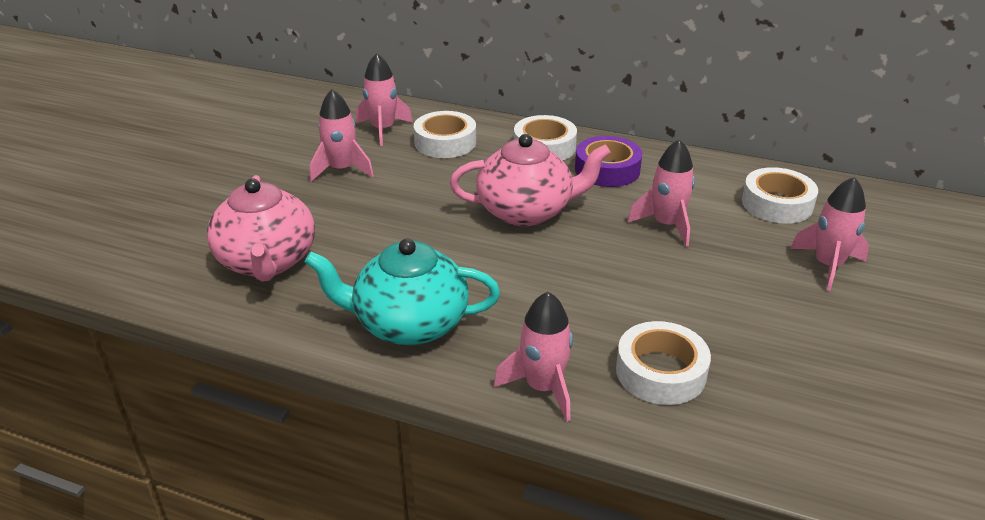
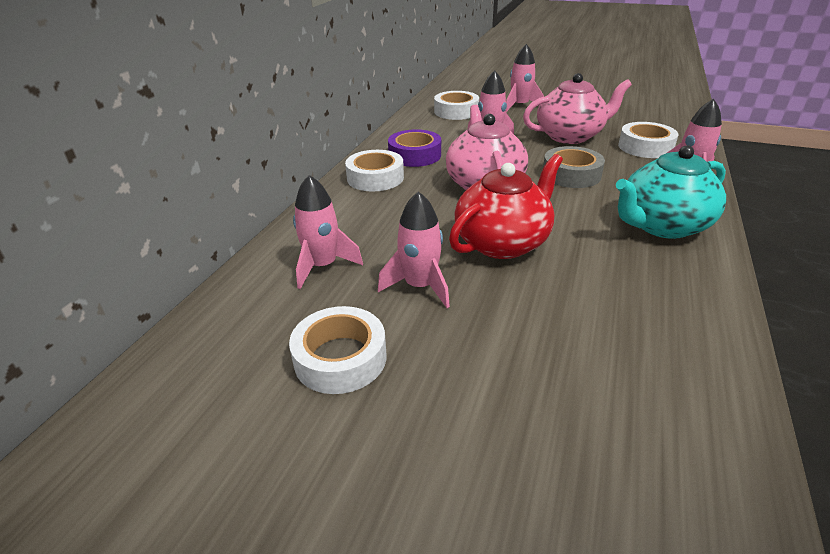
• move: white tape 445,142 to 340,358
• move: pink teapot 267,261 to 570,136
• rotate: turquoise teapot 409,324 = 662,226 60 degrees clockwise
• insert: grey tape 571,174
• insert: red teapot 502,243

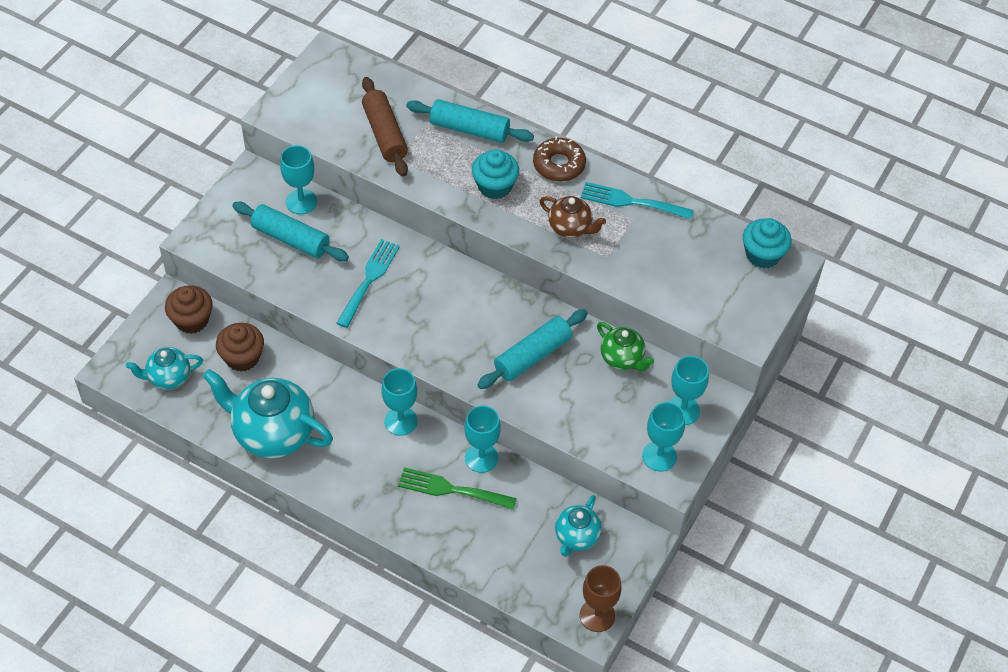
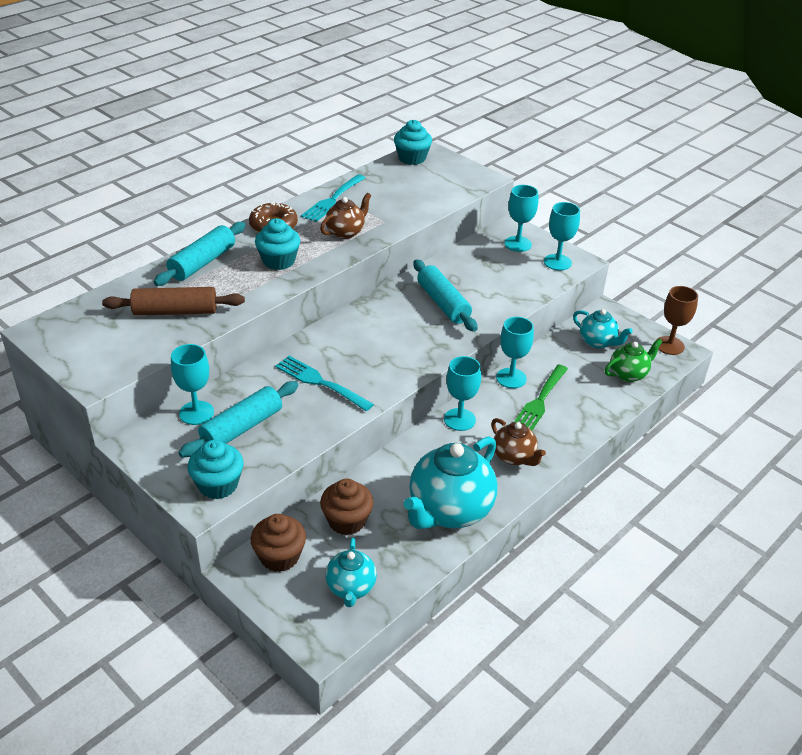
• move: green teapot 622,359 to 628,374
• insert: brown teapot 514,457
• insert: turquoise cupcake 218,485

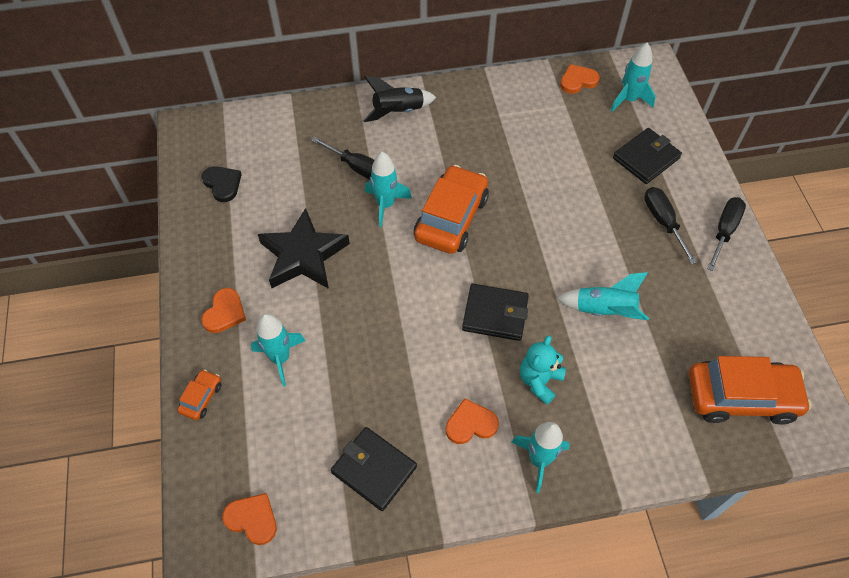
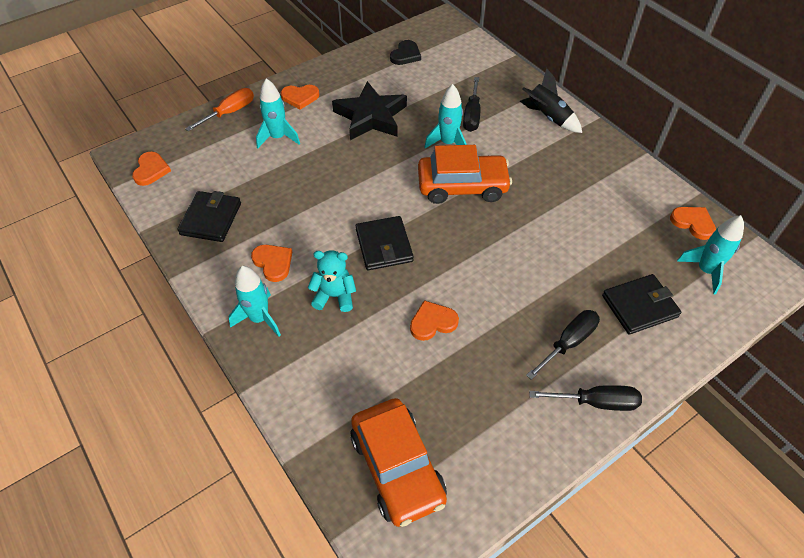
• rotate: black wallet 646,158 = 639,306 45 degrees counterclockwise
• replace: turquoise rocket 604,310 to orange heart 432,322
• replace: orange car 201,398 to orange screwdriver 229,112

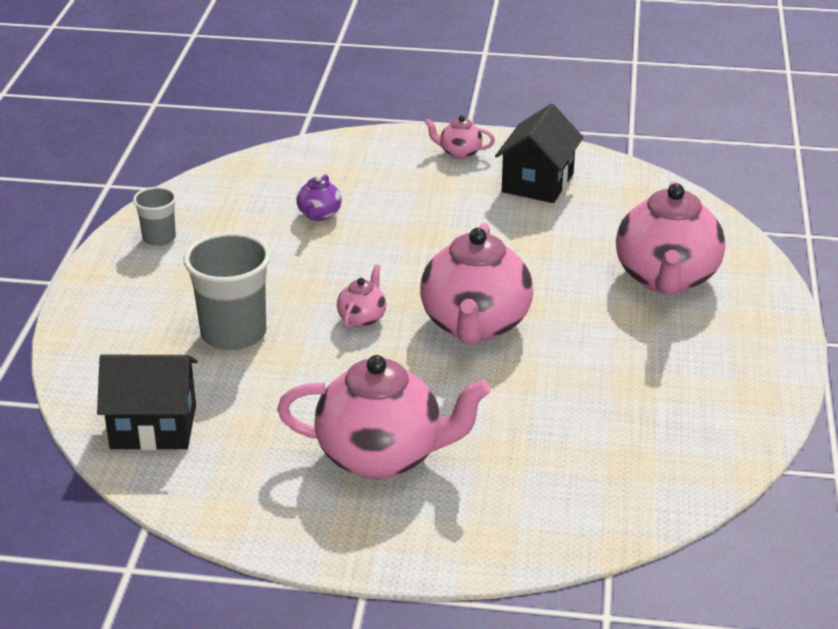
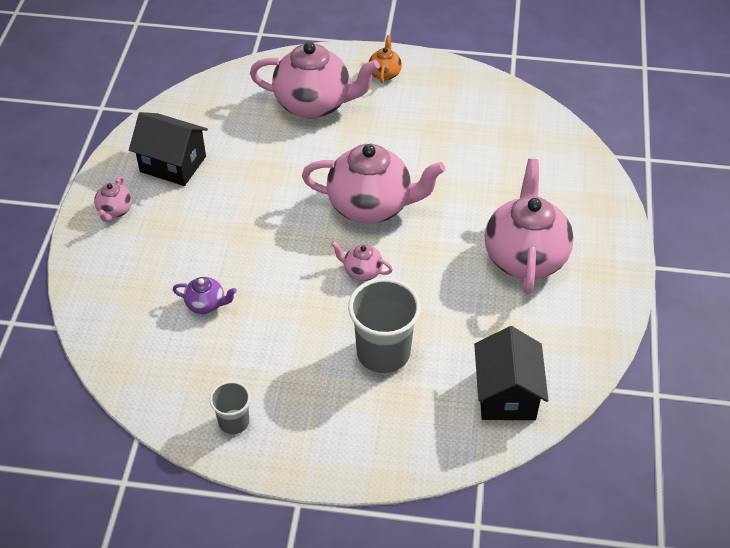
• insert: orange teapot 384,73

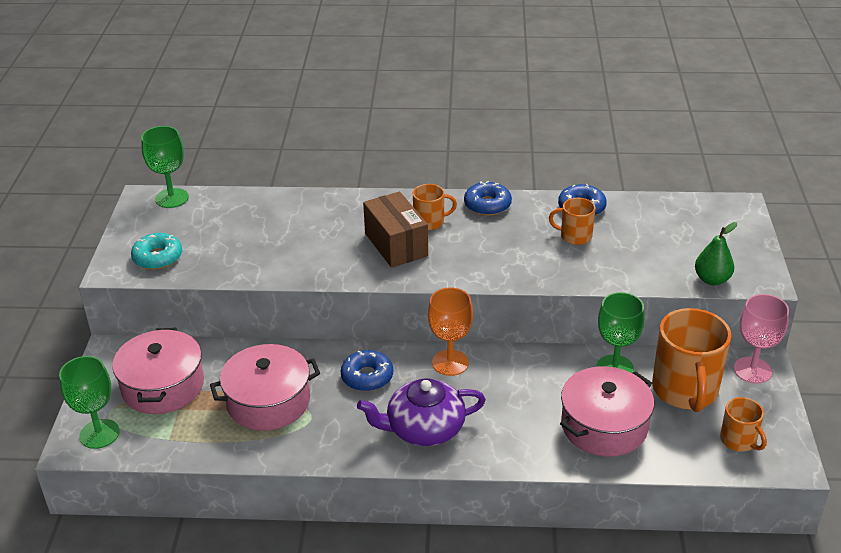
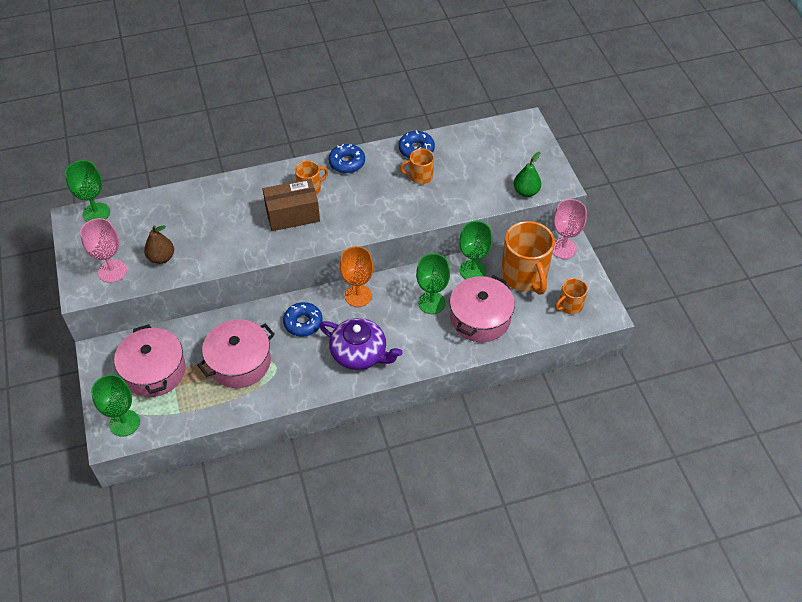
• rotate: brown box 396,245 = 292,215 60 degrees counterclockwise
• replace: turquoise donut 158,257 to pink goblet 112,271
• rotate: purple teapot 424,428 = 359,353 120 degrees counterclockwise
• rotate: orange mug 739,440 = 569,305 105 degrees clockwise
• insert: brown pear 161,258
• insert: green goblet 431,303

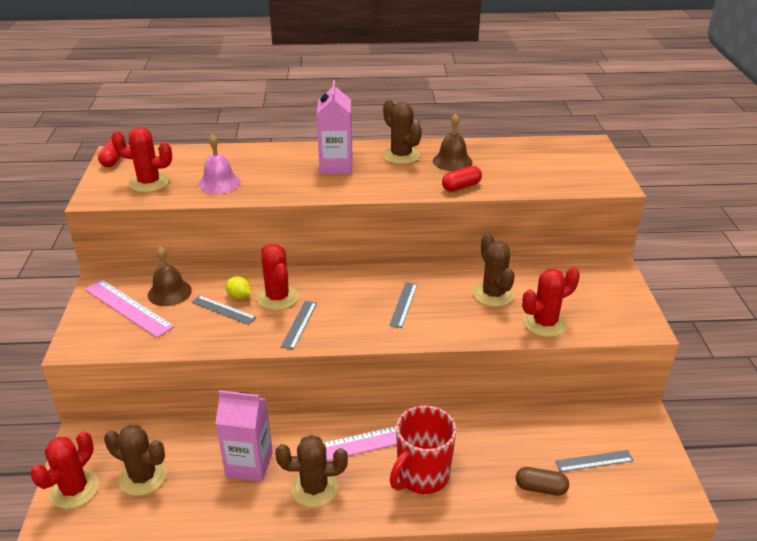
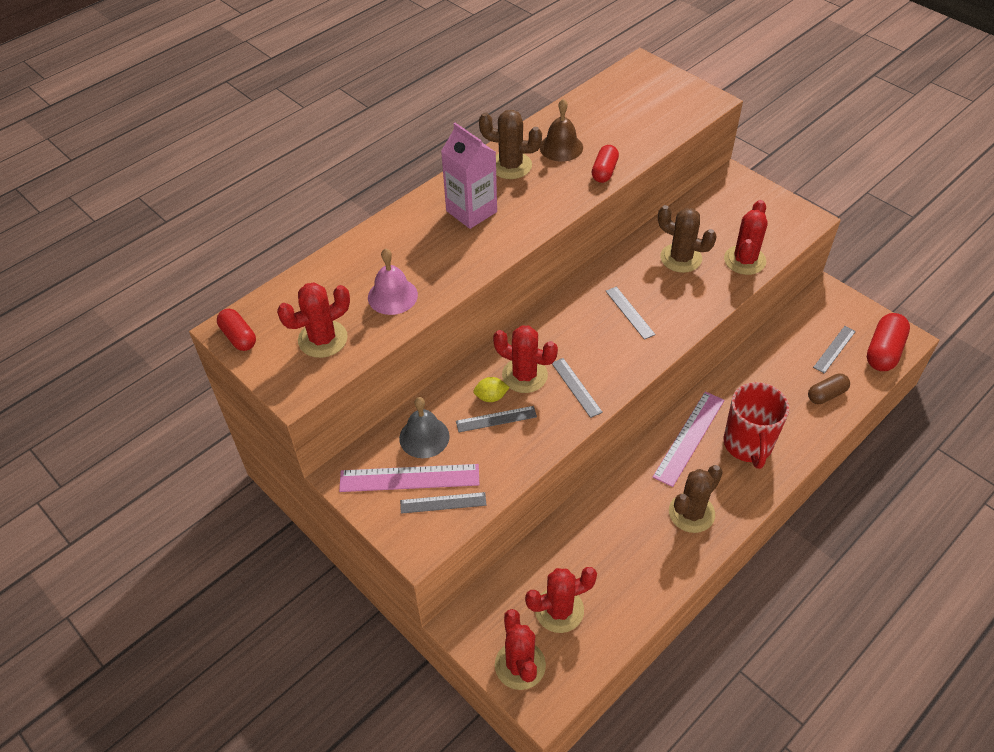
• recolor: brown bell 169,292 to grey bell 424,437
• delete: pink carton 249,464
• recolor: brown cactus 143,477 to red cactus 559,610
• insert: red capsule 883,351
• insert: grey ruler 443,503

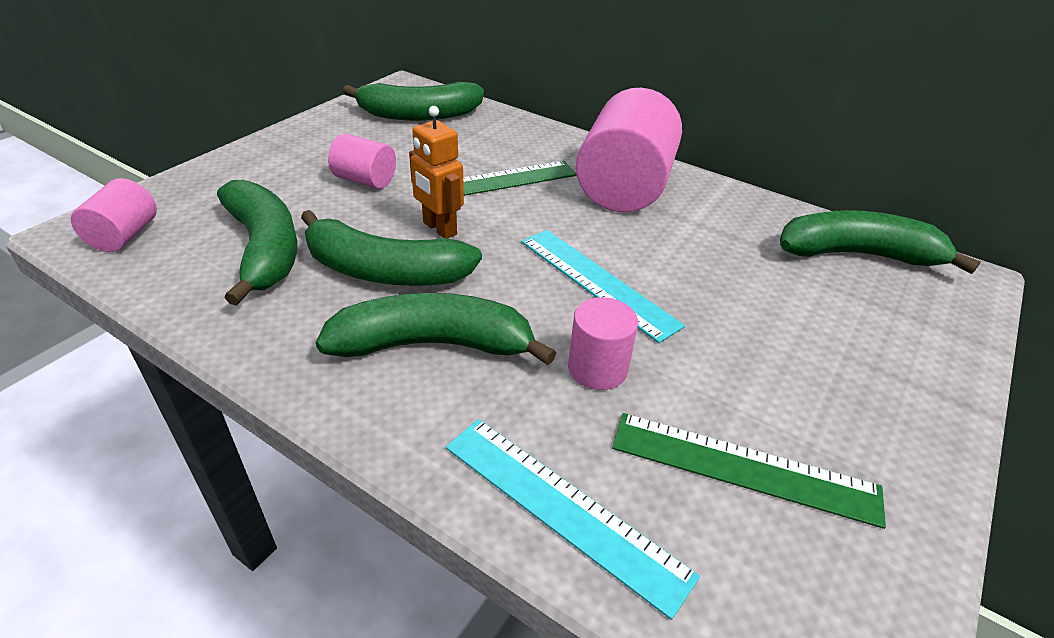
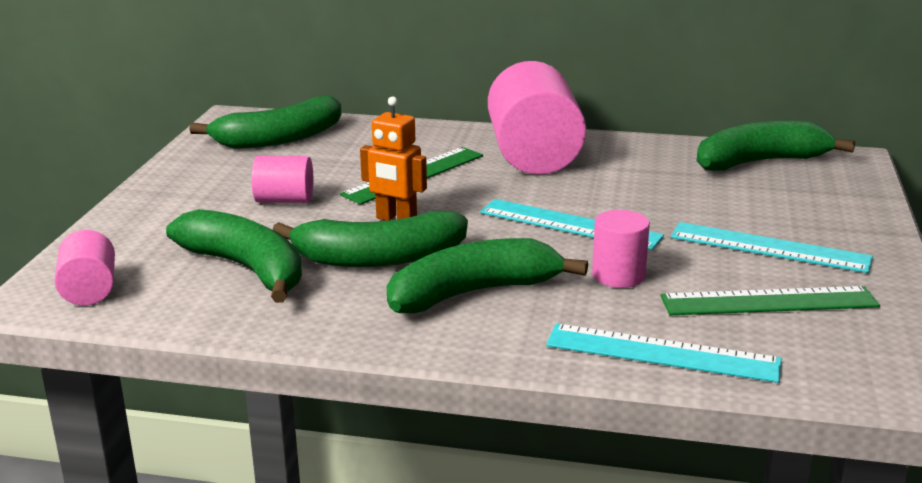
• insert: turquoise ruler 769,247

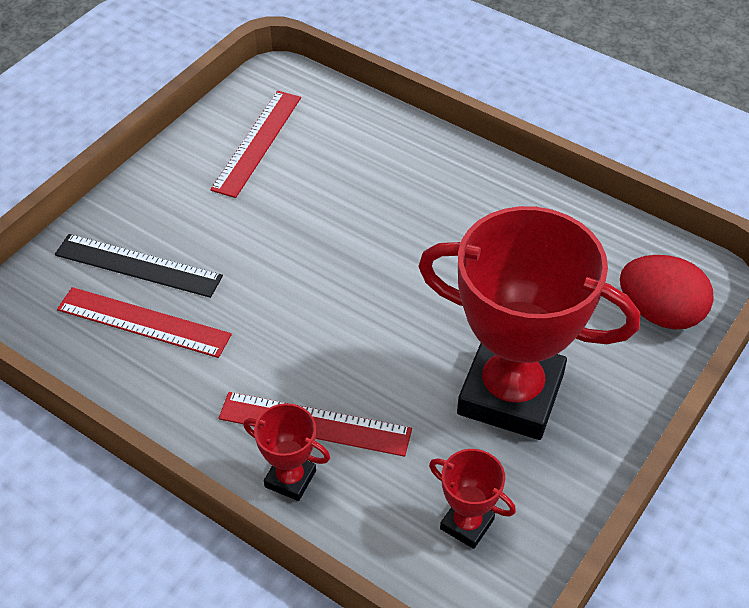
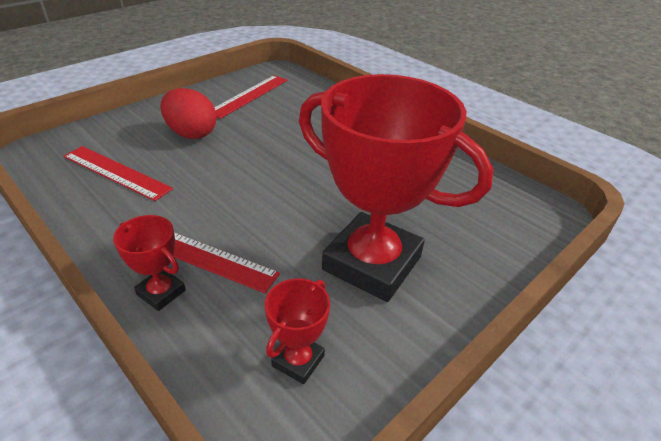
• delete: black ruler 138,265
• move: red egg 659,313 to 191,133
• rotate: red trophy 467,524 = 298,361 75 degrees clockwise

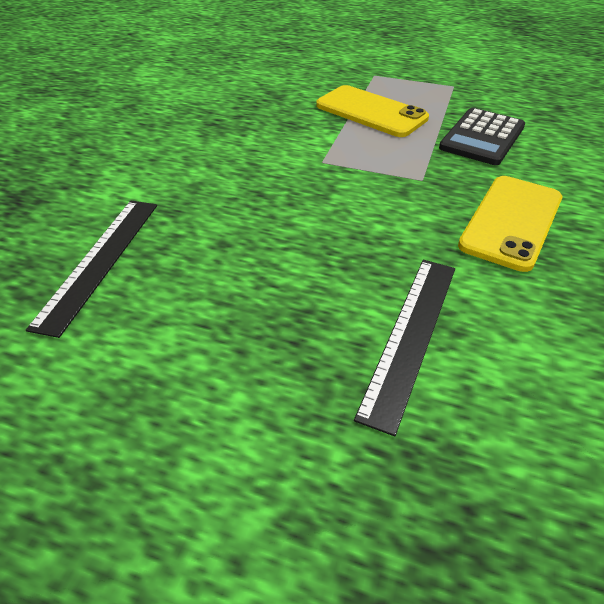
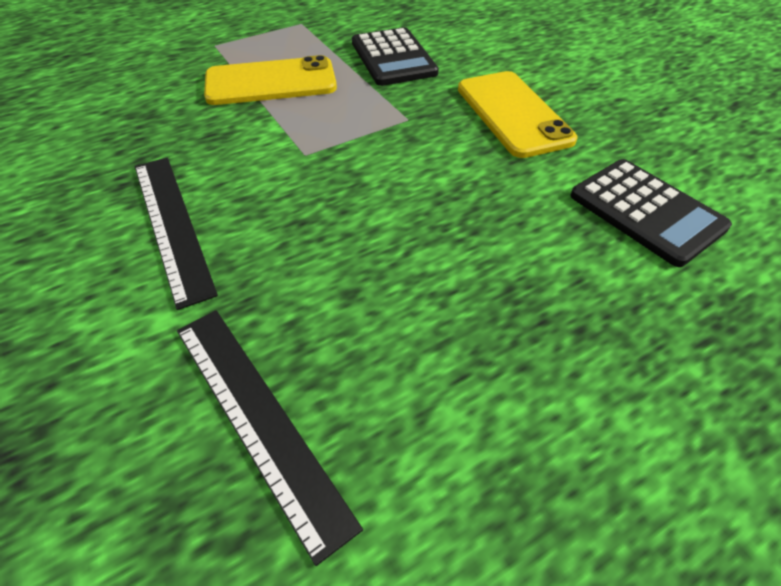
• move: black ruler 411,335 to 172,224
• insert: black calculator 646,211

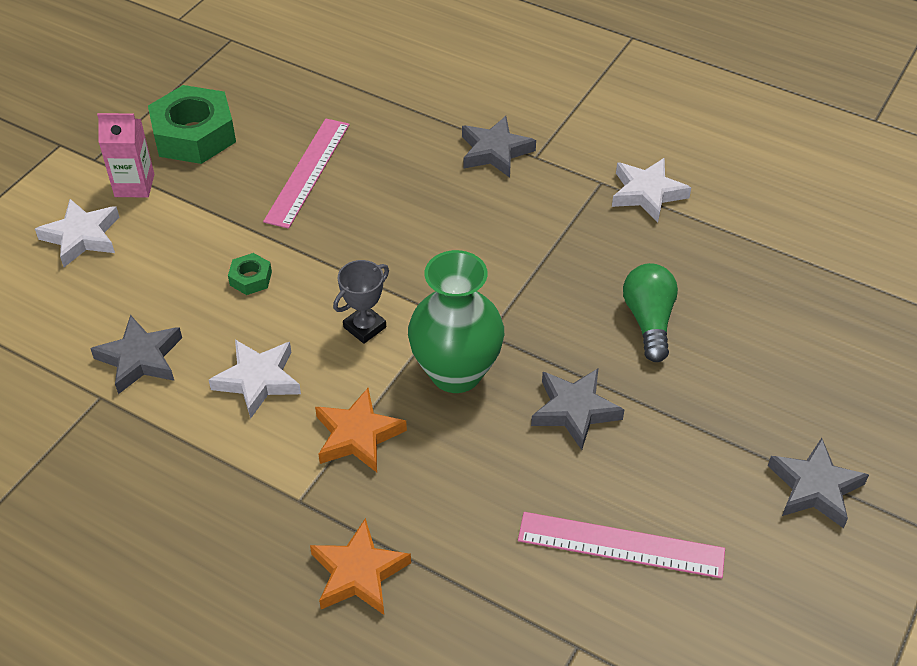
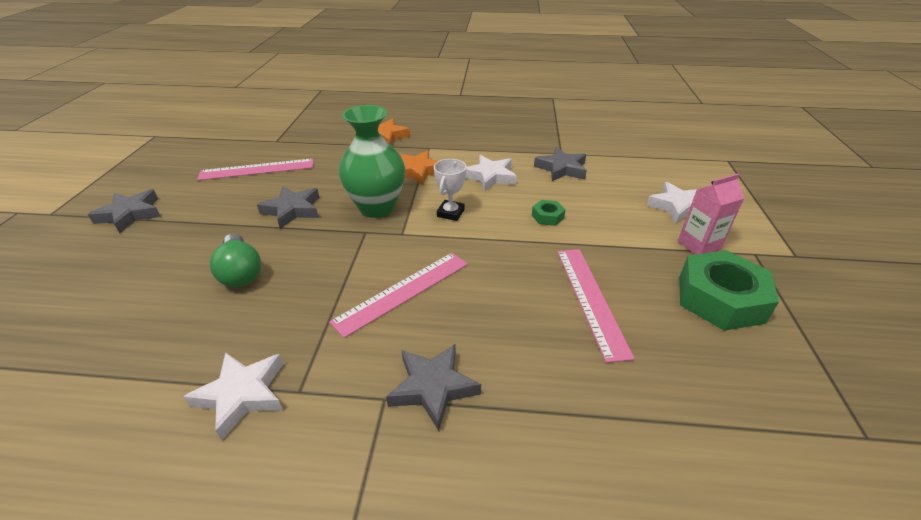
• recolor: grey trophy 364,327 to white trophy 450,213
• insert: pink ruler 403,292

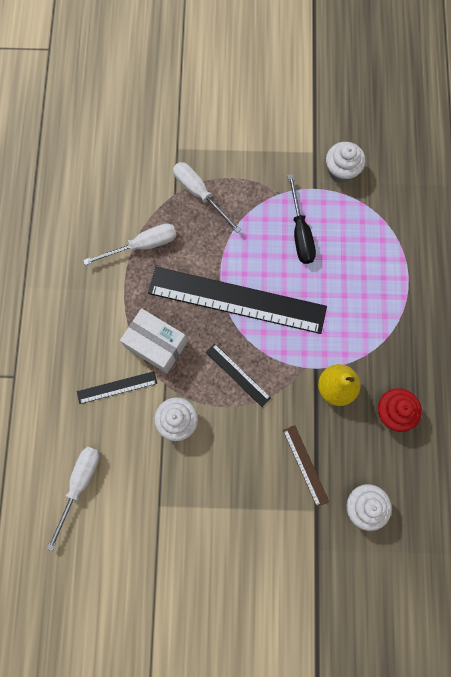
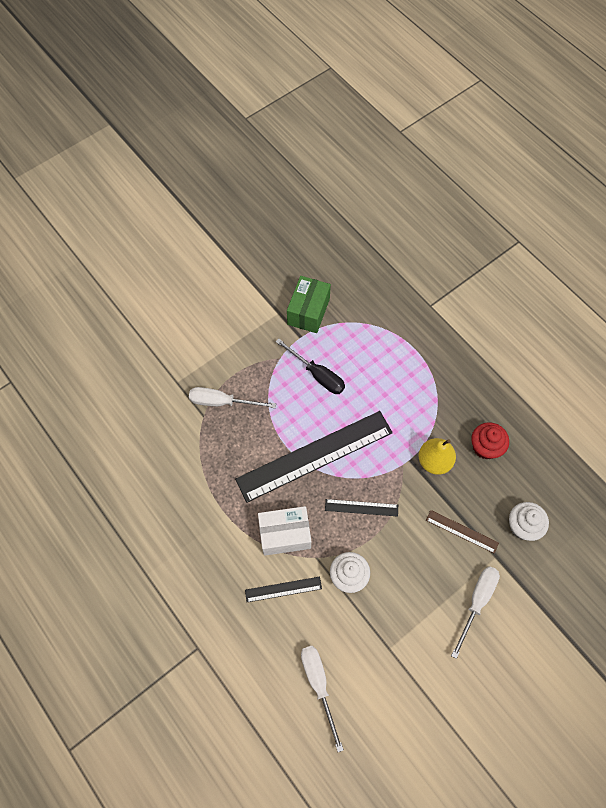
• replace: white cupcake 341,171 to green box 308,311
• move: white screwdriver 142,245 to 477,602
• rotate: black ruler 117,387 = 283,589 45 degrees clockwise

